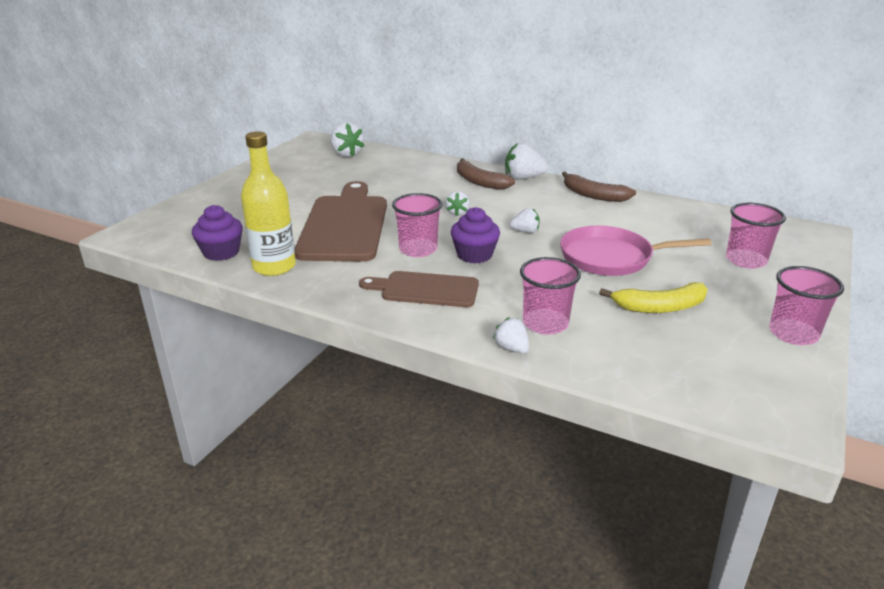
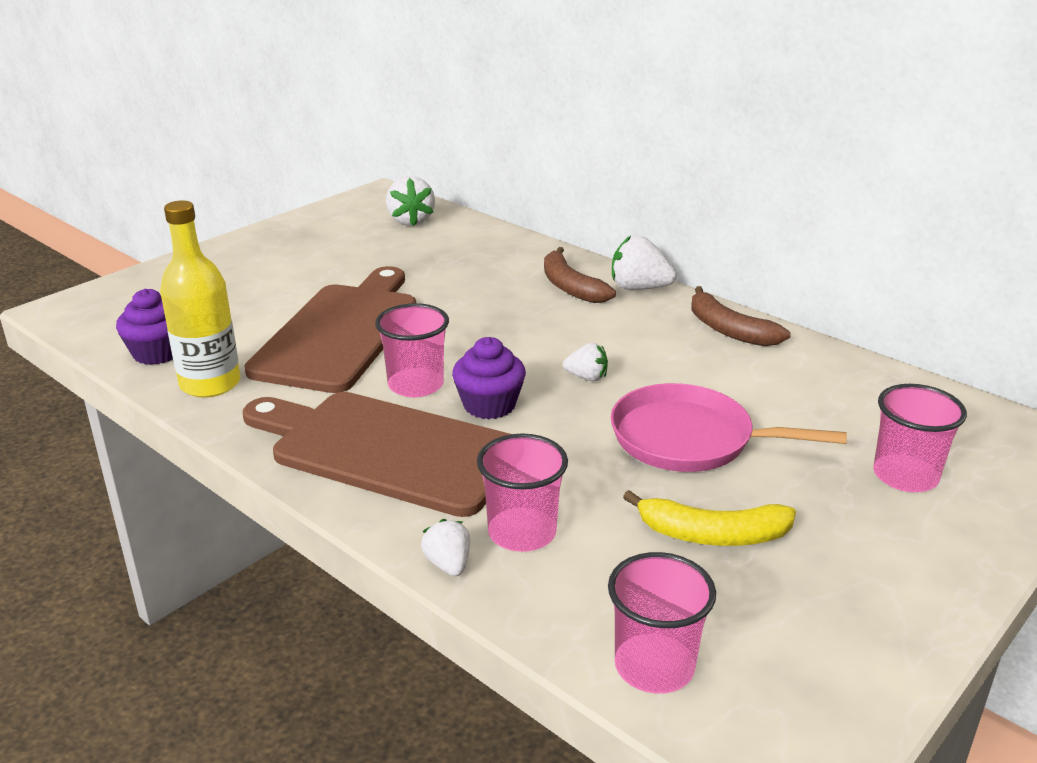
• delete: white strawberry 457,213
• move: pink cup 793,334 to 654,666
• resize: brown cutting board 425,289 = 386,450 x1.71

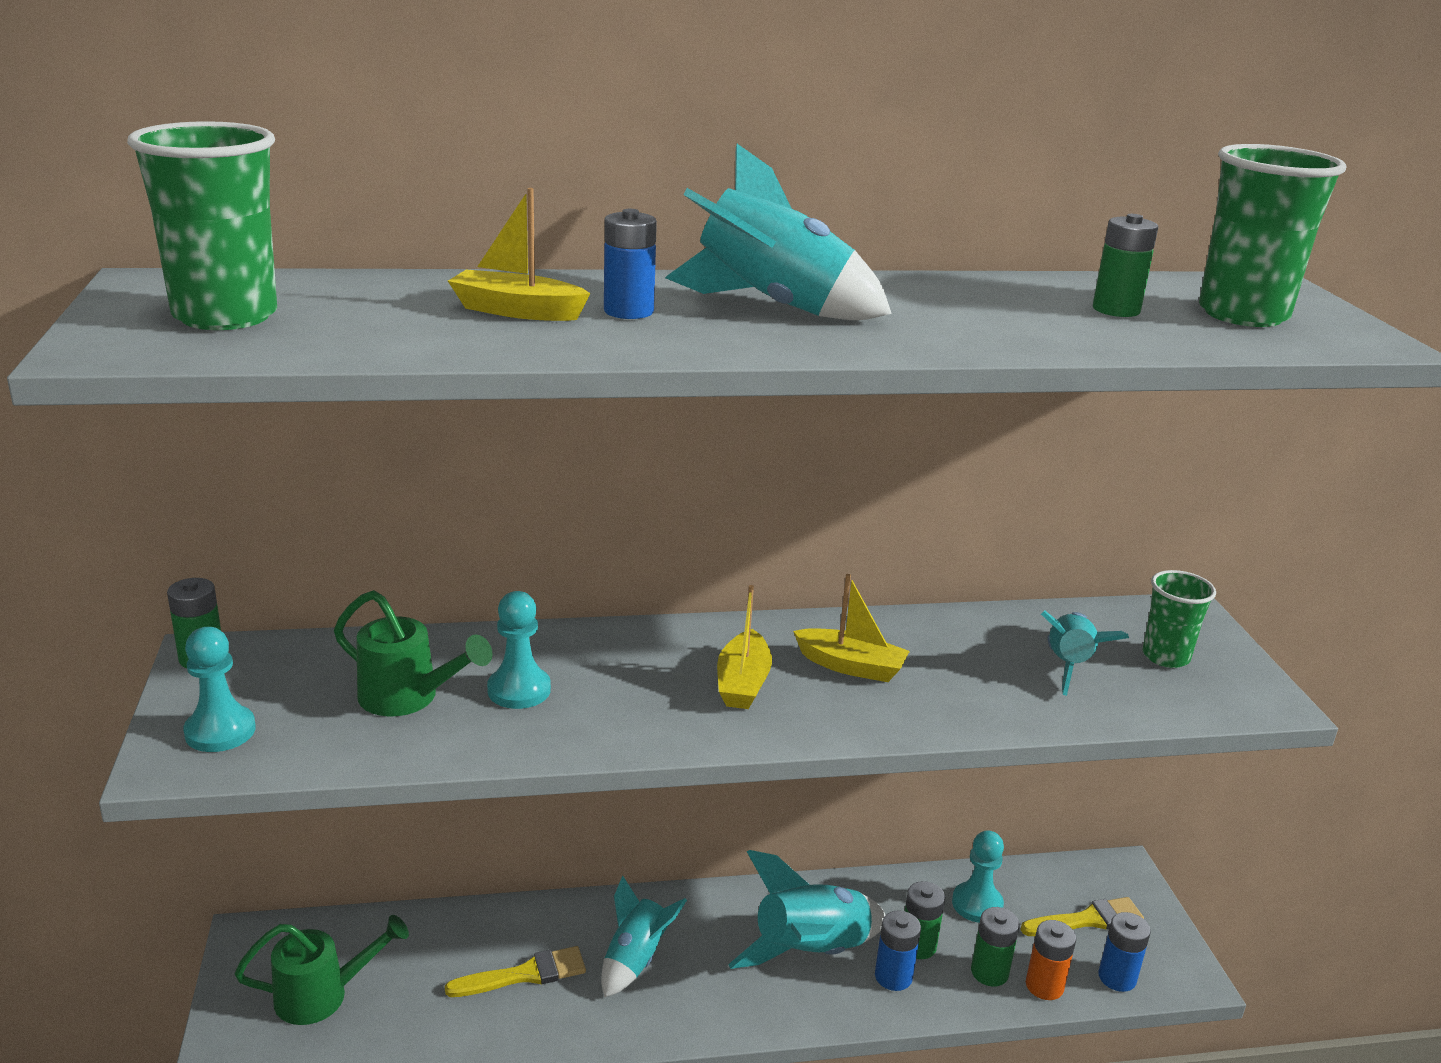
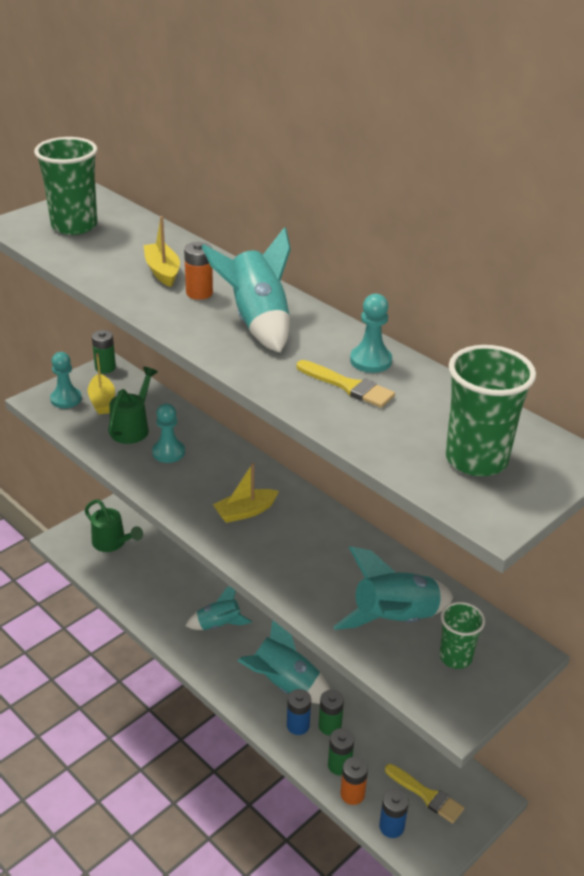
• recolor: blue battery 628,311 to orange battery 199,293
• delete: green battery 1116,310
• move: yellow boat 851,666 to 102,401
• rotate: green watering can 407,697 = 132,428 150 degrees counterclockwise
• resize: turquoise rocket 1069,667 = 394,619 x1.52
• move: turquoise pawn 977,904 to 370,361
• move: yellow brush 524,974 to 348,386

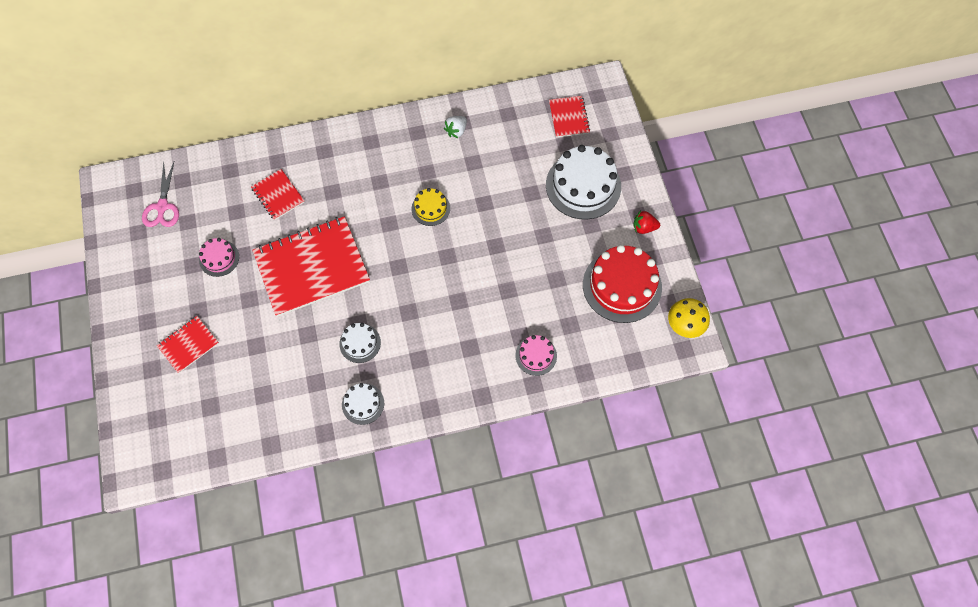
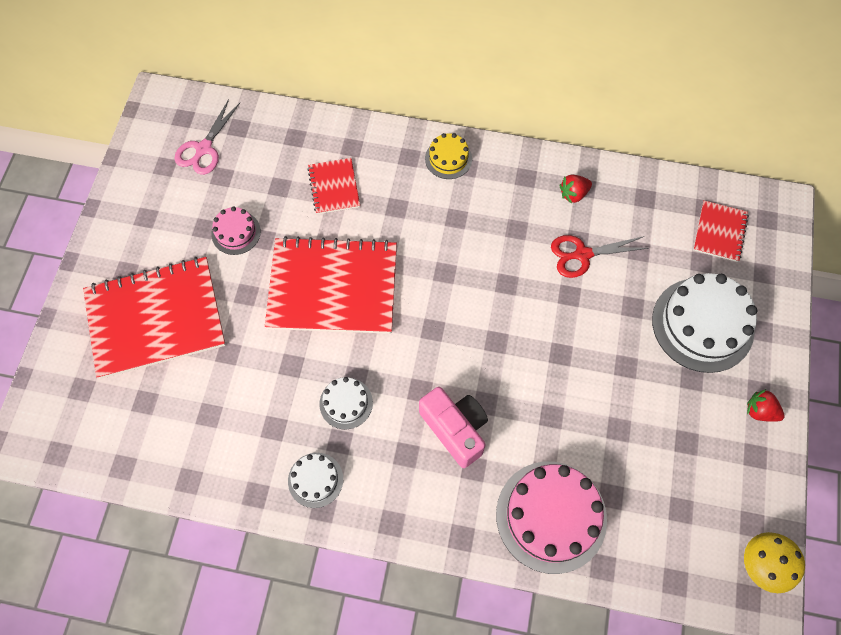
• recolor: white strawberry 456,131 to red strawberry 573,194
• move: yellow cake 430,208 to 448,158
• delete: red cake 622,286
• resize: red notebook 188,345 = 156,318 x2.09
• resize: pink cake 536,355 = 551,516 x1.96
• insert: red scissors 582,254
• insert: pink camera 455,429

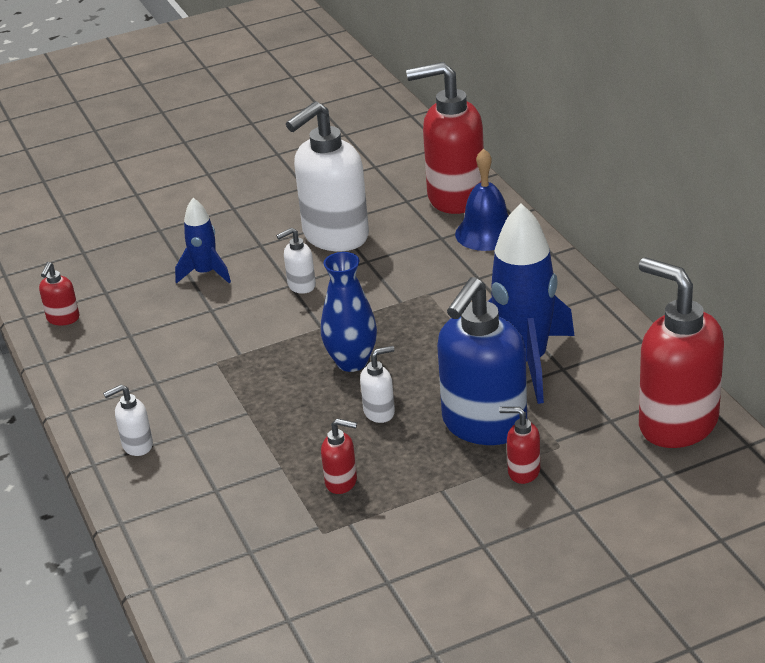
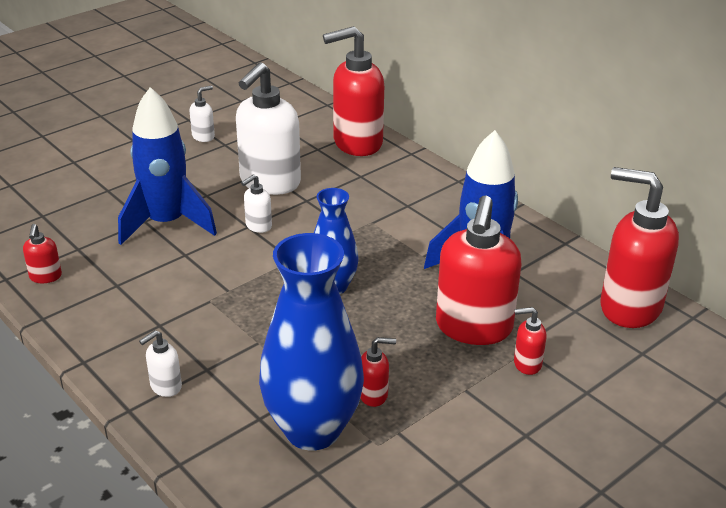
• delete: blue bell 486,233
• resize: blue rocket 205,273 = 167,223 x1.89
• recolor: blue soap dispenser 484,425 to red soap dispenser 473,328
• move: white soap dispenser 379,412 to 203,136
• insert: blue vase 312,429

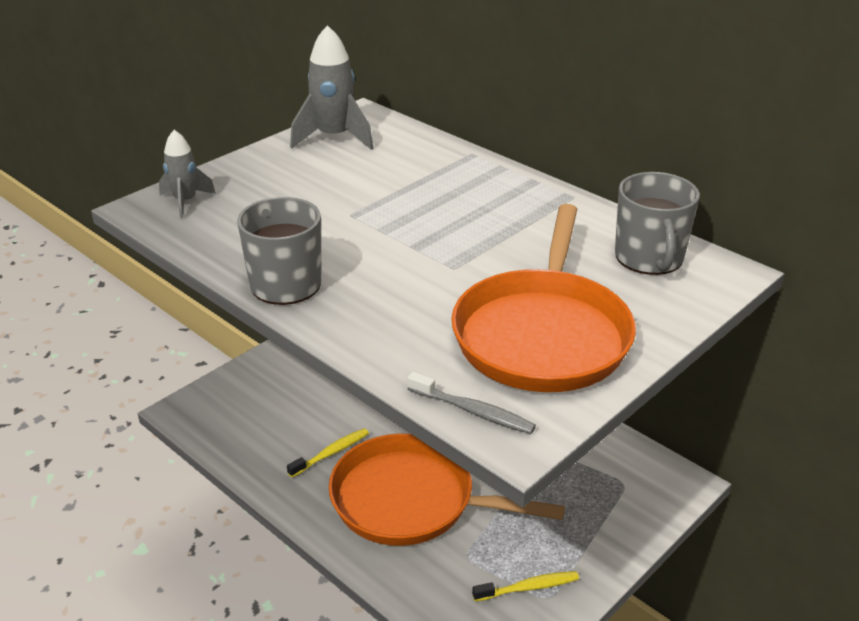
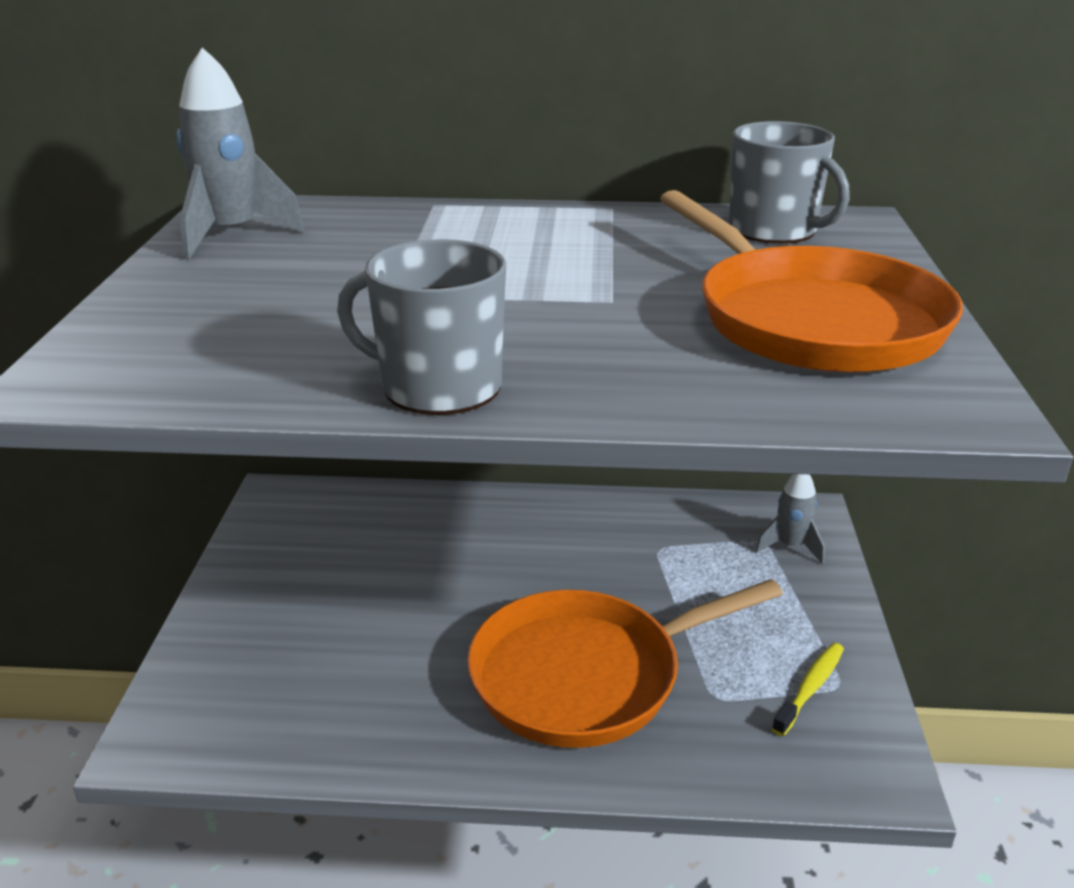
• move: grey rocket 186,202 to 790,546
• delete: grey toothbrush 473,411
• delete: yellow toothbrush 331,453

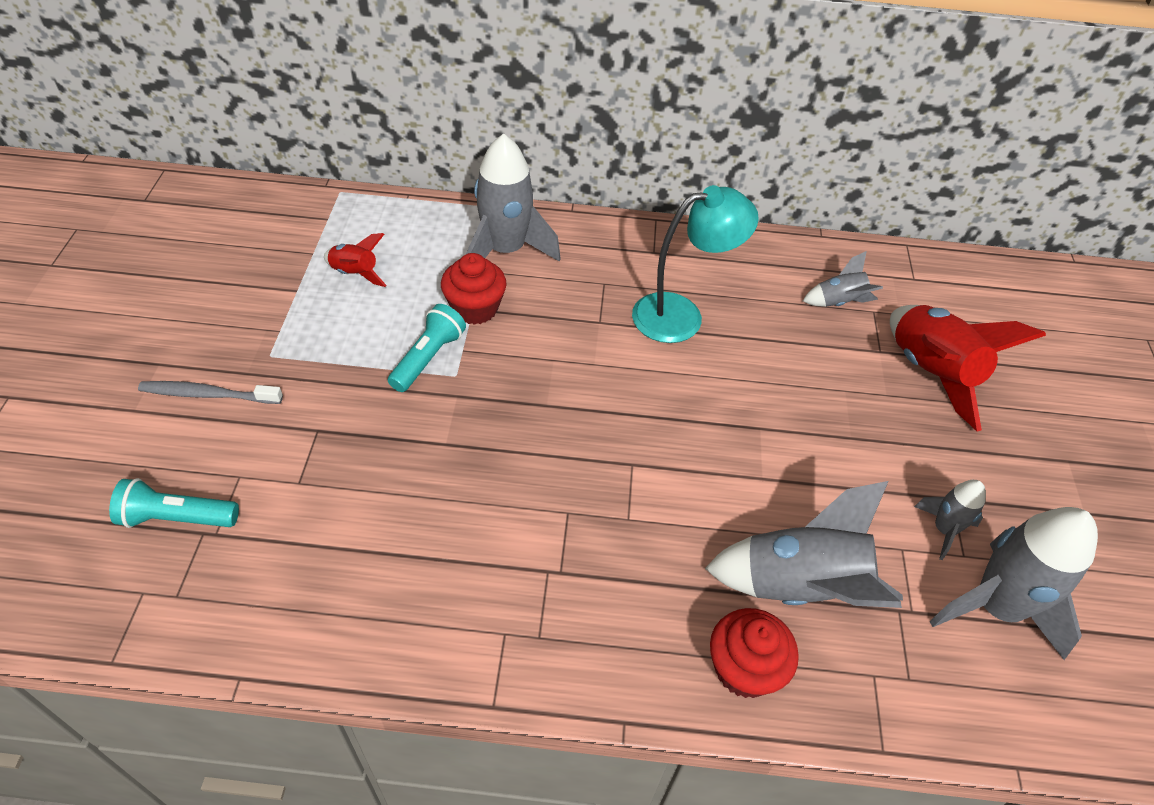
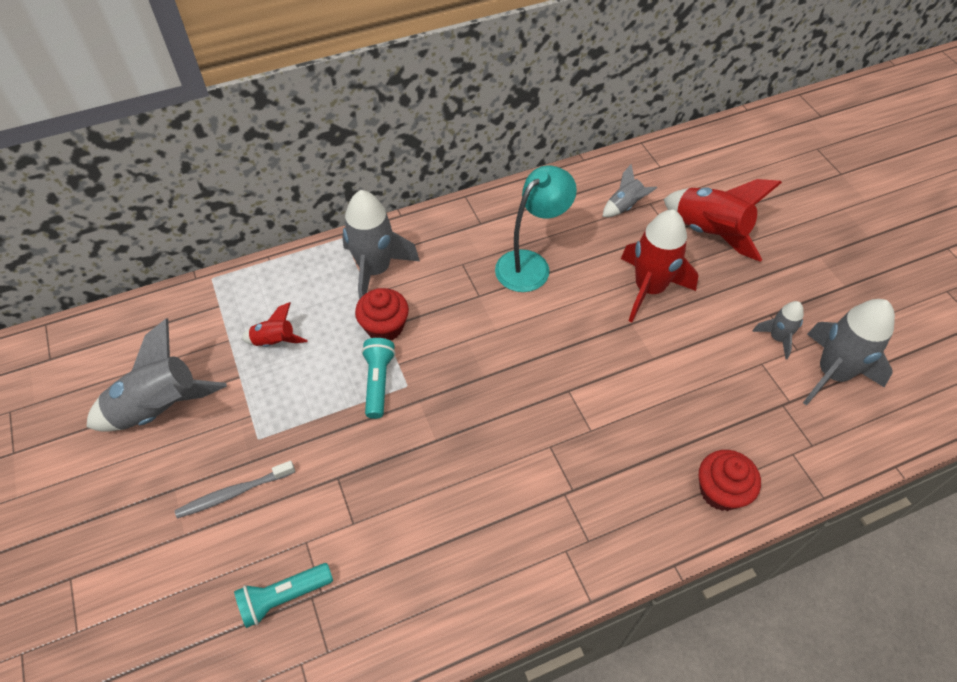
• move: grey rocket 800,587 to 159,408
• insert: red rocket 649,289

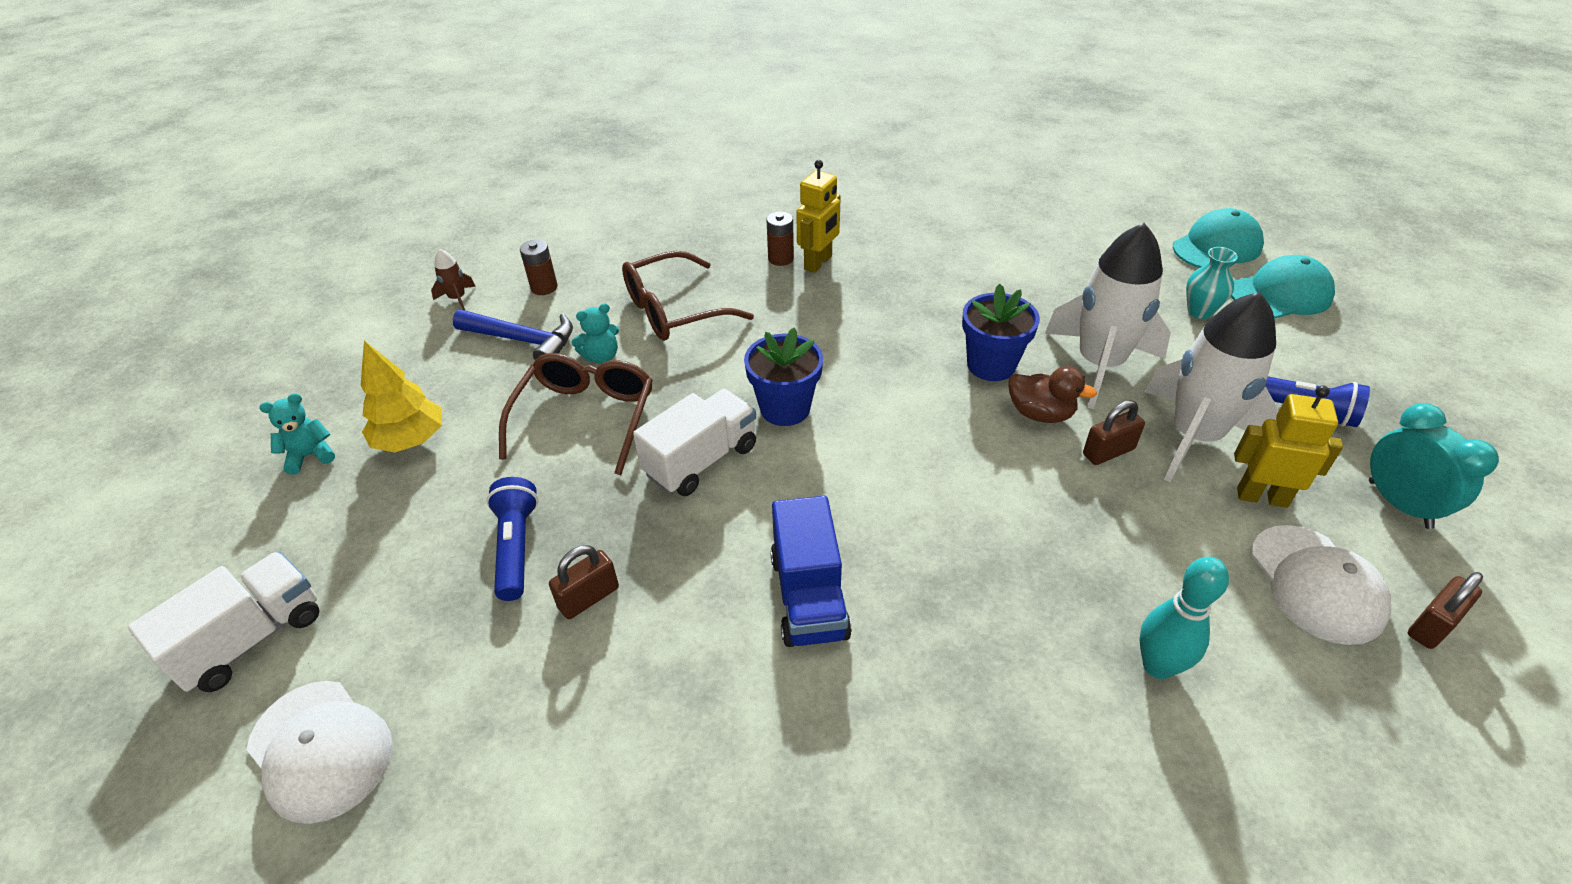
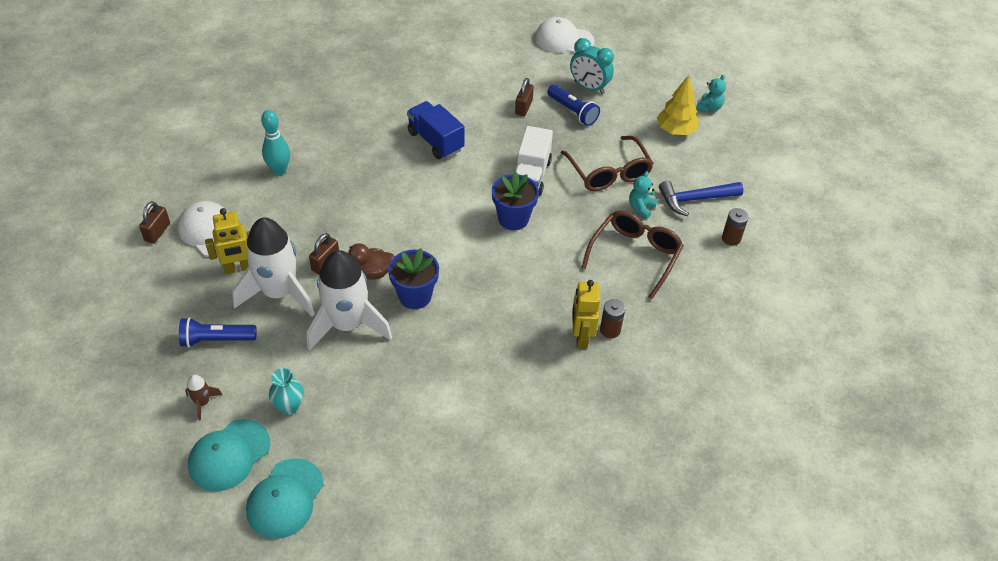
• move: brown rocket 457,298 to 203,403
• move: turquoise clock 1399,504 to 589,87
• delete: white truck 251,638

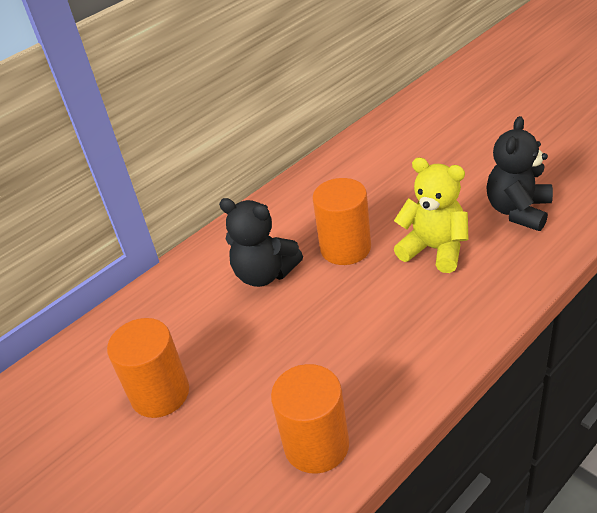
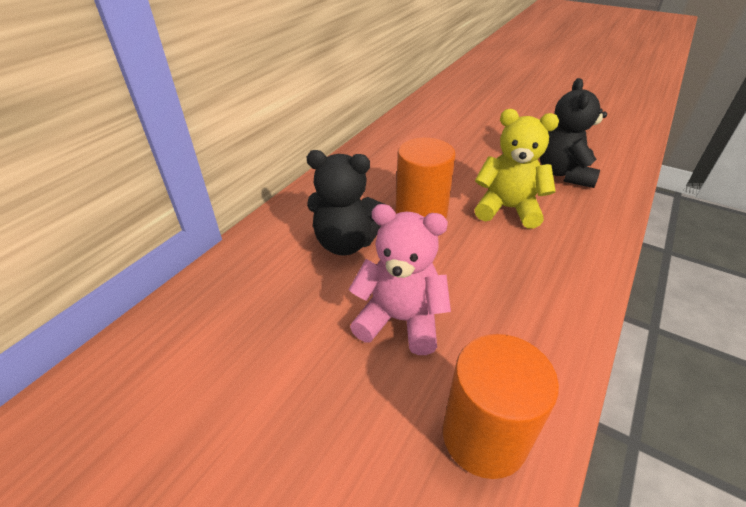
• delete: orange cylinder 160,393
• insert: pink teddy bear 400,320

